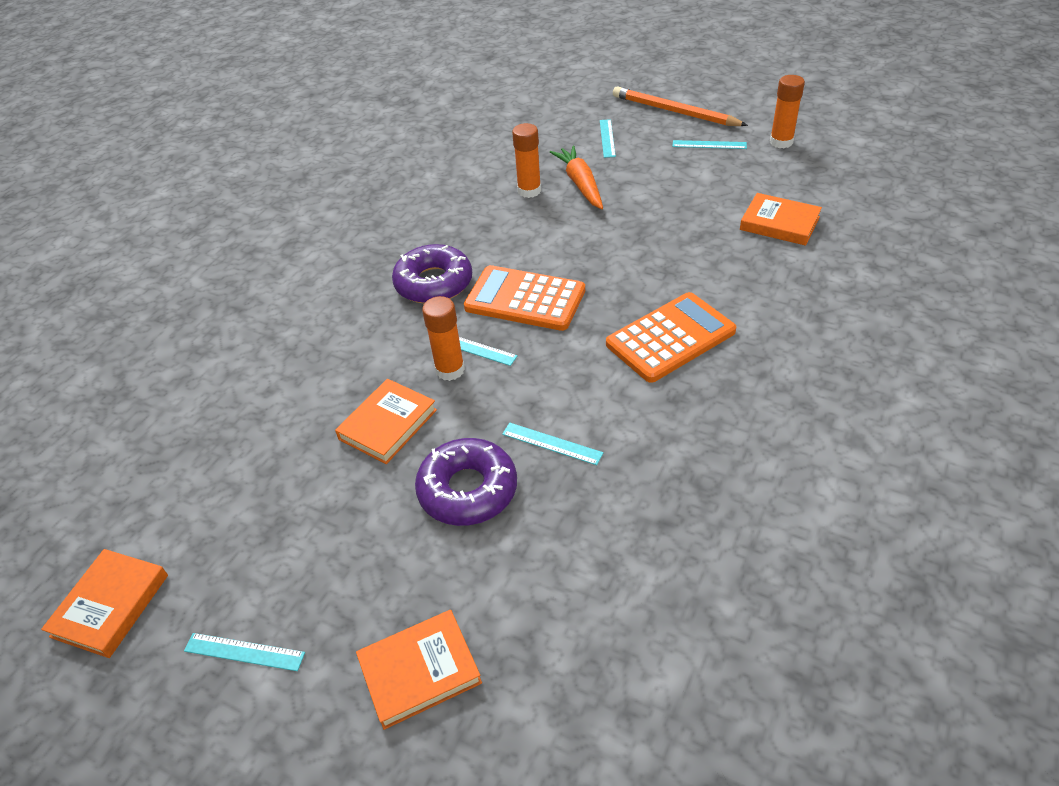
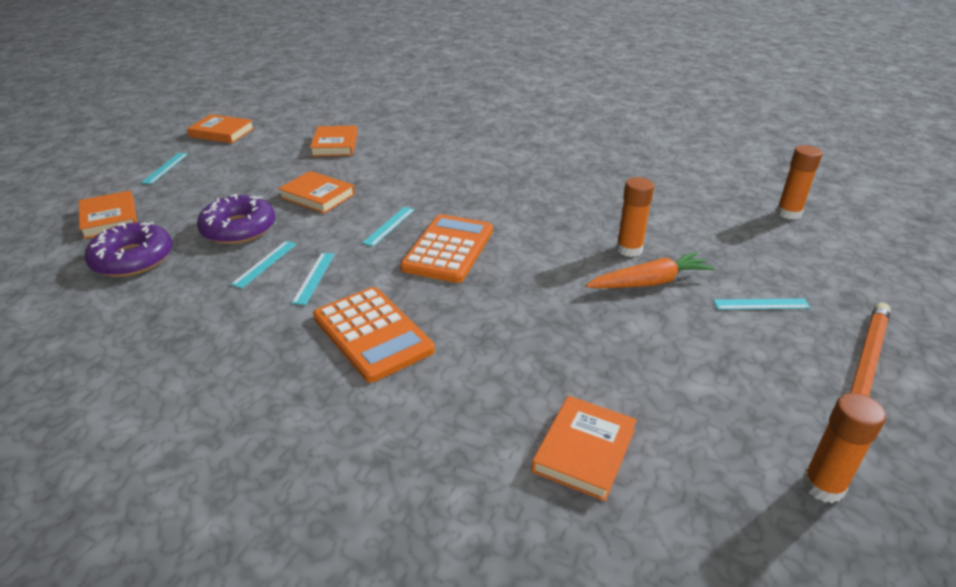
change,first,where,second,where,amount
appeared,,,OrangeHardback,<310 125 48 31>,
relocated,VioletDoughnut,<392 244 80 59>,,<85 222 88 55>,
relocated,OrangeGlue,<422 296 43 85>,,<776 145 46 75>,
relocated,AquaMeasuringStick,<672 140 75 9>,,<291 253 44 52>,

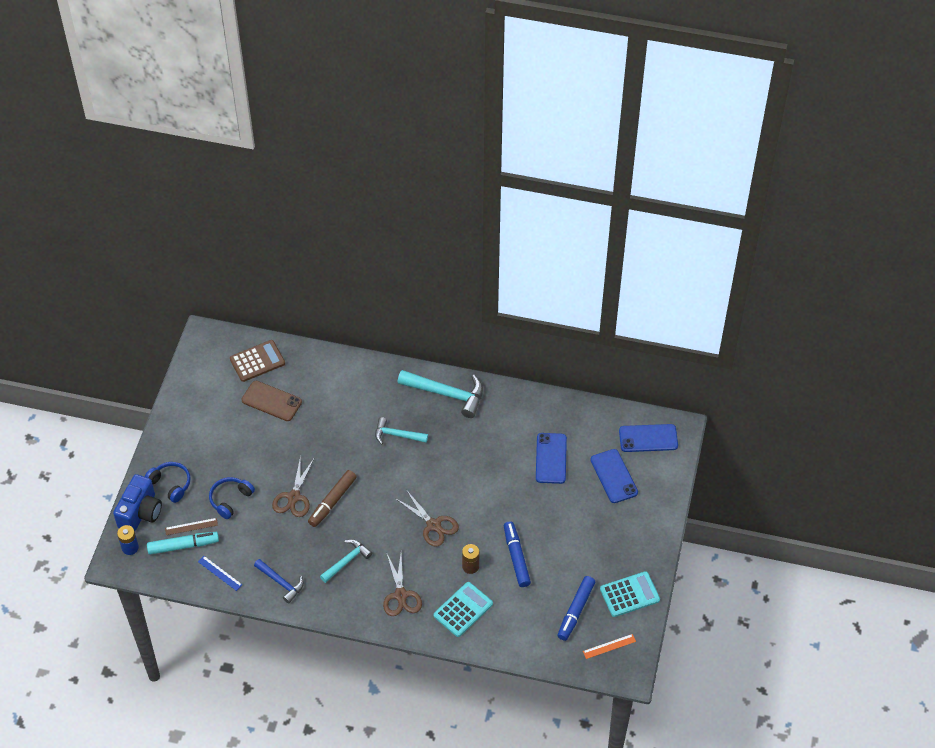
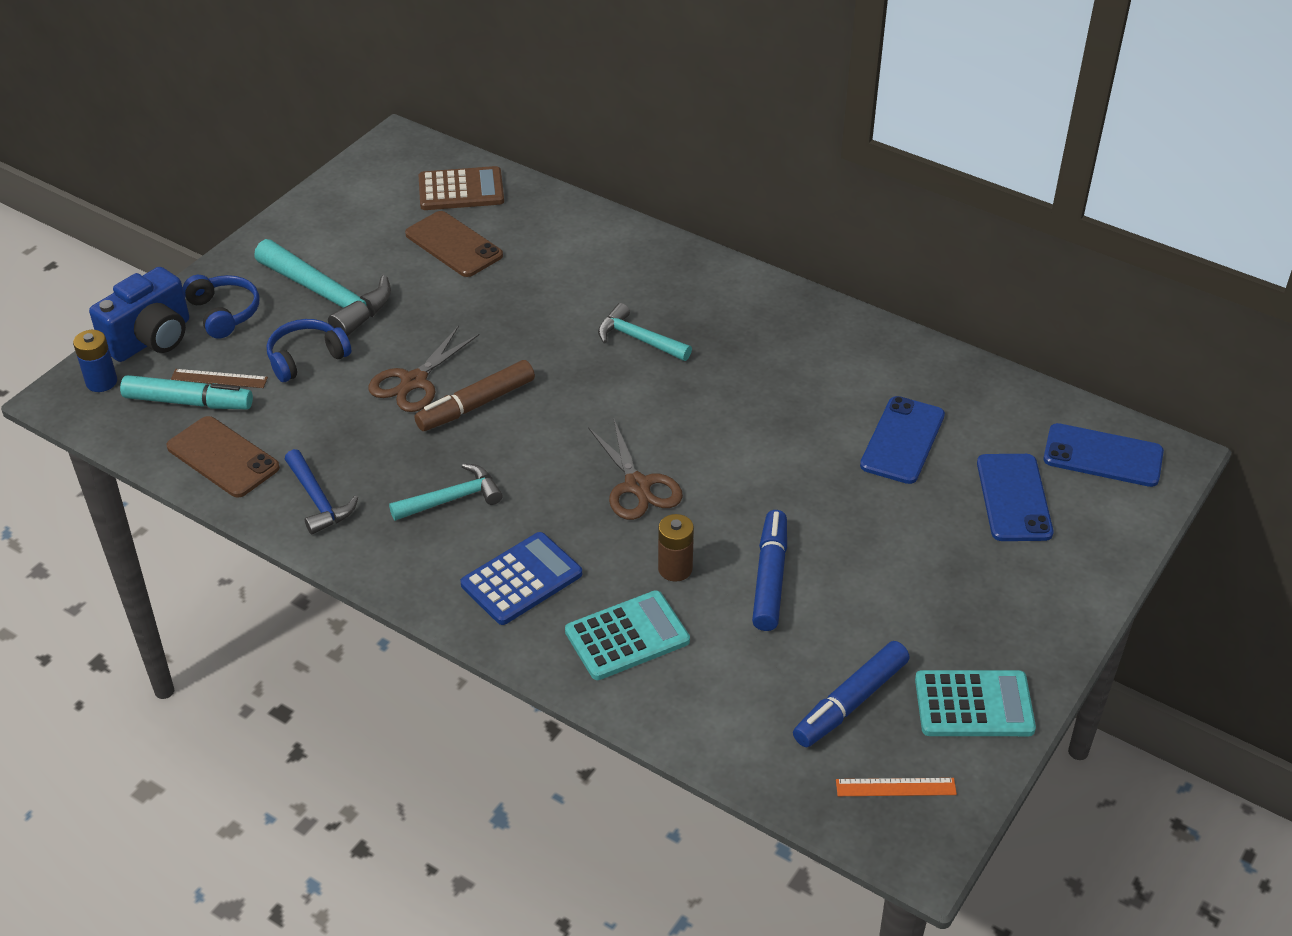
change,first,where,second,where,amount
relocated,AquaCarpenter'sHammer,<398 370 85 48>,,<254 239 137 97>,
exchanged,CobaltMeasuringStick,<198 556 44 35>,BrownPhone,<166 416 114 82>,
exchanged,BrownShears,<383 554 39 62>,CobaltAddingMachine,<460 532 122 93>,

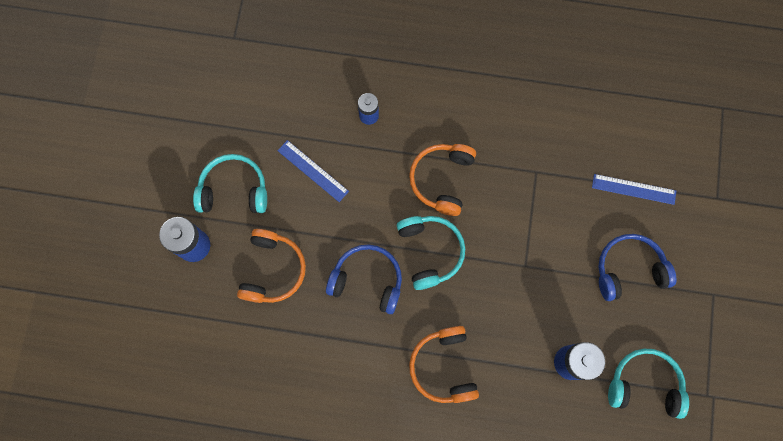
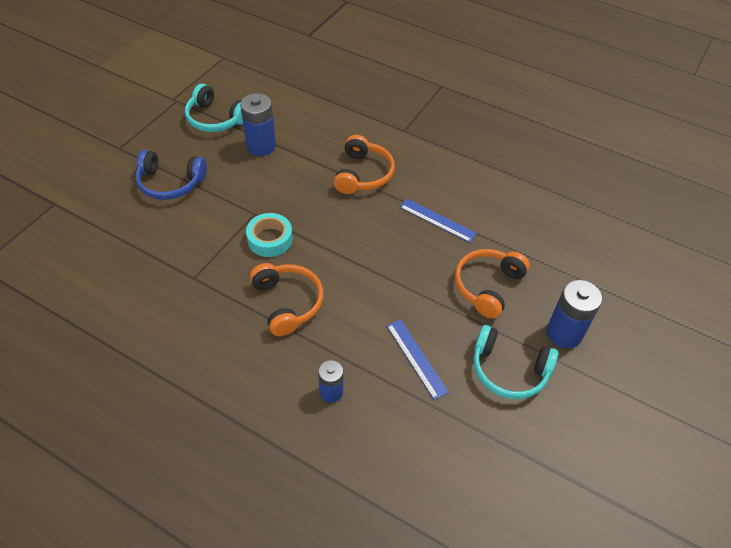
change,first,where,second,where,amount
missing,CobaltOverEarHeadphones,<326 244 76 70>,,,
missing,AquaOverEarHeadphones,<397 216 68 74>,,,
appeared,,,AquaTape,<246 213 47 44>,
relocated,CobaltMeasuringStick,<592 174 84 31>,,<400 199 77 44>,
spun,OrangeOverEarHeadphones,<409 144 67 72>,,<250 263 74 73>,60 degrees counterclockwise

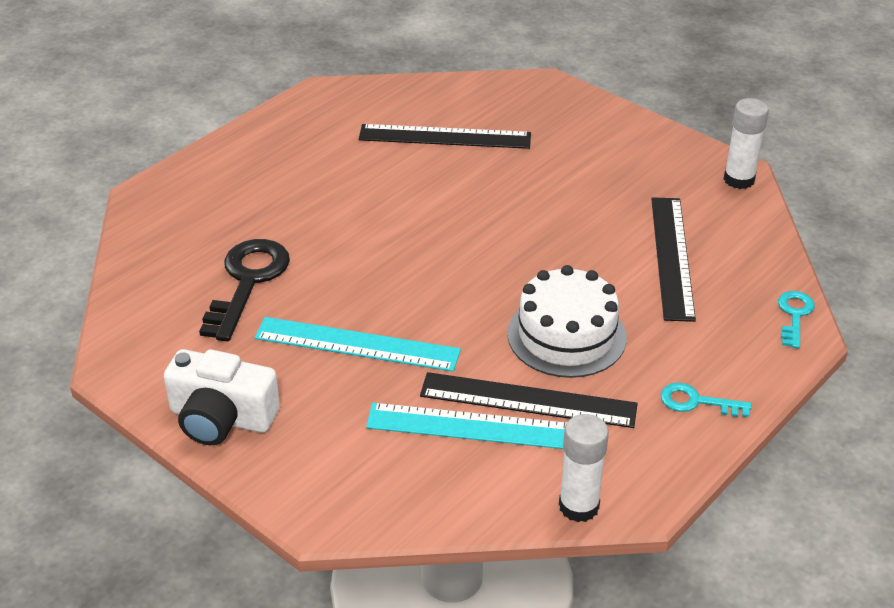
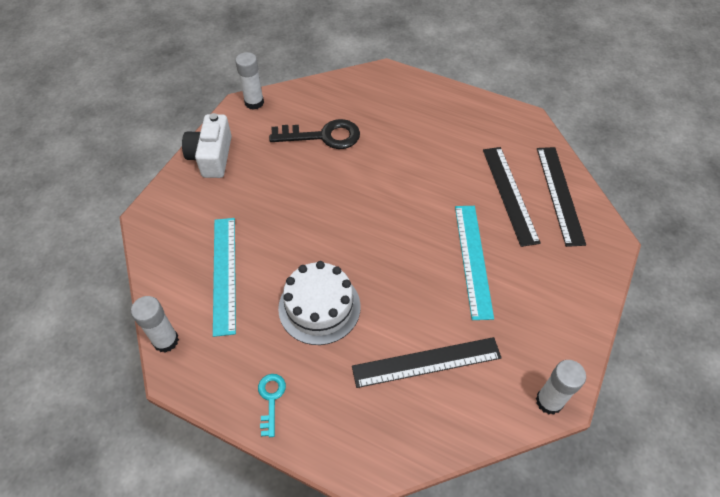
change,first,where,second,where,amount
missing,AquaDoorKey,<778 291 37 58>,,,
appeared,,,PureWhiteGlue,<235 52 29 58>,
relocated,AquaMeasuringStick,<254 317 207 55>,,<455 206 39 114>,
relocated,BlackMeasuringStick,<420 372 218 56>,,<537 147 49 100>,

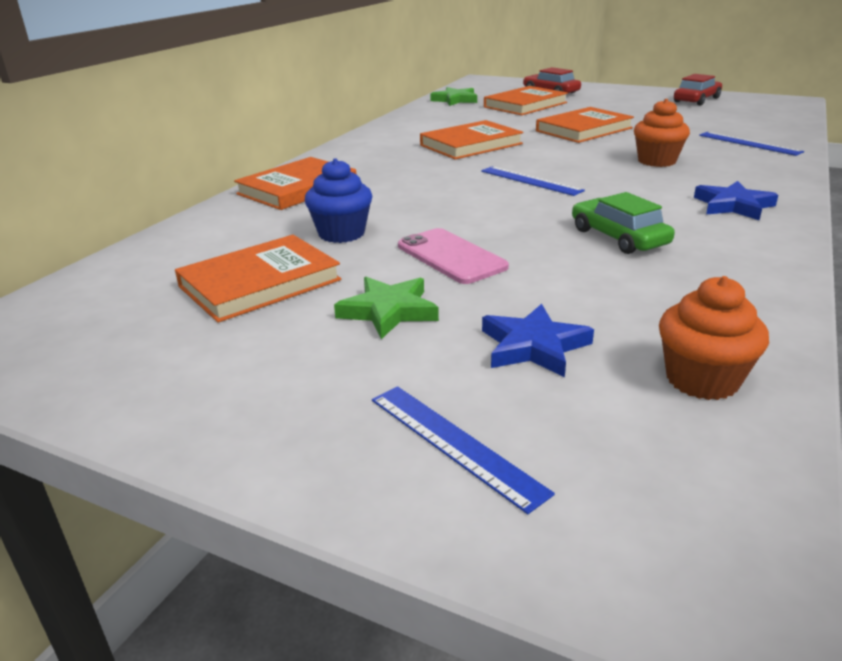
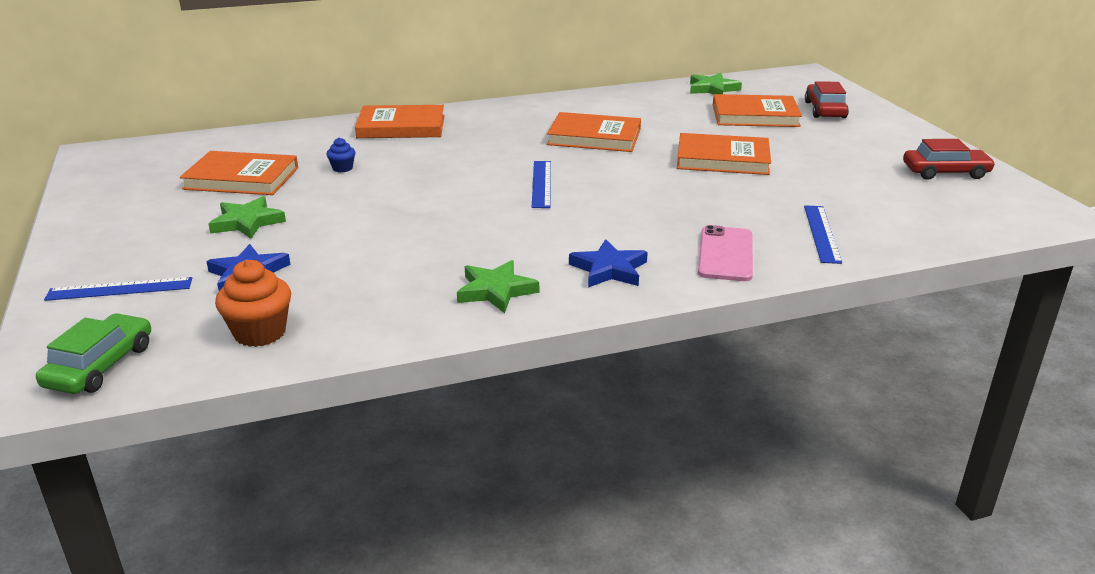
change,first,where,second,where,amount
missing,OrangeMuffin,<634 99 56 68>,,,
appeared,,,GreenStarShape,<457 260 82 53>,
relocated,RosyPhone,<398 228 111 56>,,<698 225 55 56>,
relocated,GreenCar,<572 192 103 62>,,<36 313 115 81>,
spun,CobaltMeasuringStick,<372 386 183 128>,,<44 277 148 24>,75 degrees clockwise
size,CobaltMuffin,<305 158 67 85>,,<326 138 30 34>,x0.54

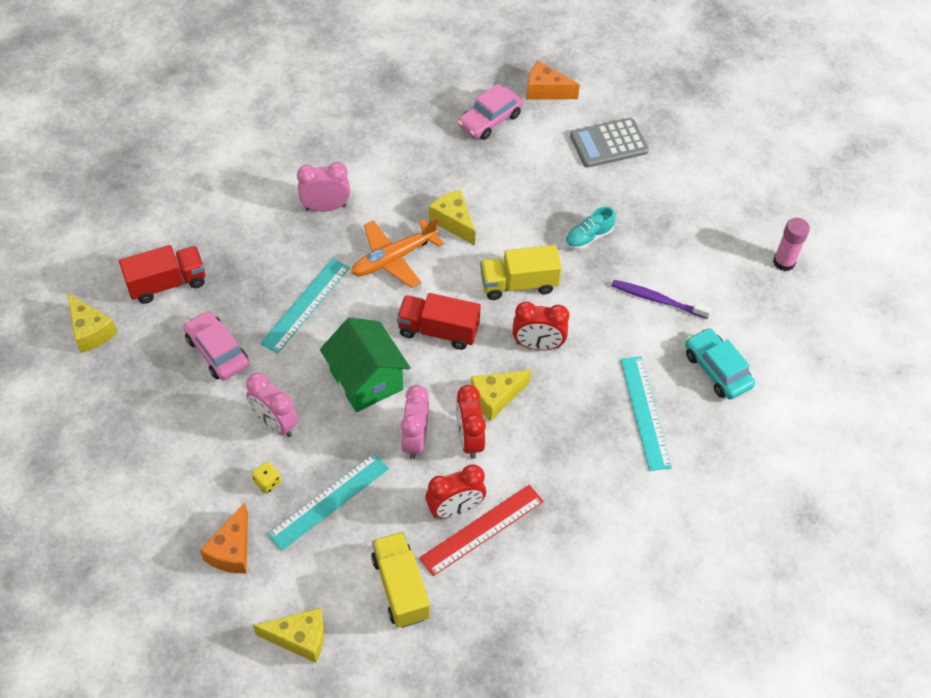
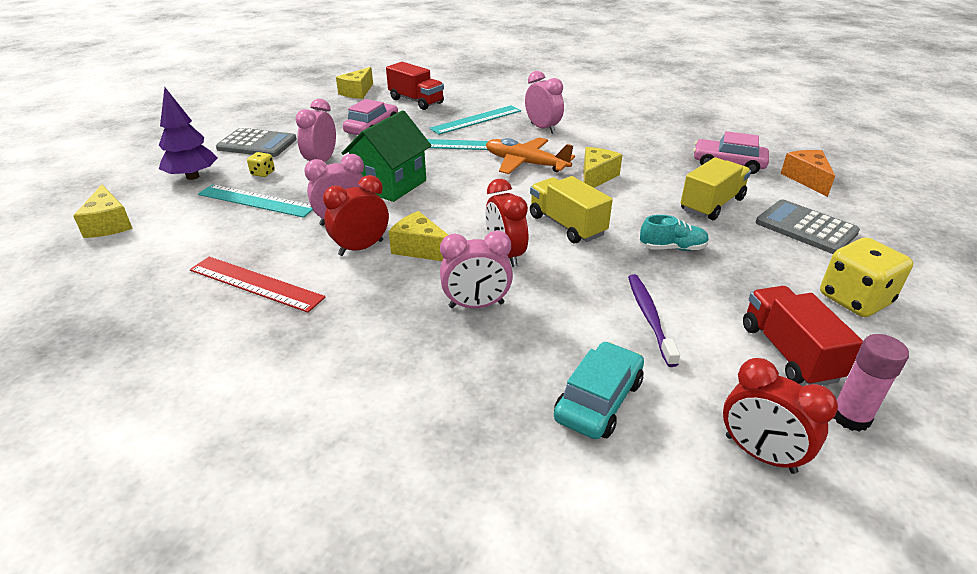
change,first,where,second,where,amount
appeared,,,GrayAddingMachine,<216 128 81 29>,
appeared,,,RosyAlarmClock,<440 231 73 77>,
appeared,,,GoldenDice,<820 237 93 80>,
relocated,GoldenToyTruck,<371 532 59 96>,,<681 157 70 63>,
relocated,RedToyTruck,<397 293 84 57>,,<743 286 120 100>,
relocated,RedAlarmClock,<425 464 61 54>,,<723 358 115 116>,
relocated,AquaMeasuringStick,<620 356 52 115>,,<430 105 91 30>,
exchanged,OrangeCheese,<200 503 48 70>,VioletFirTree,<159 87 58 93>,
spun,AquaSneaker,<565 206 50 44>,,<640 215 69 36>,150 degrees clockwise

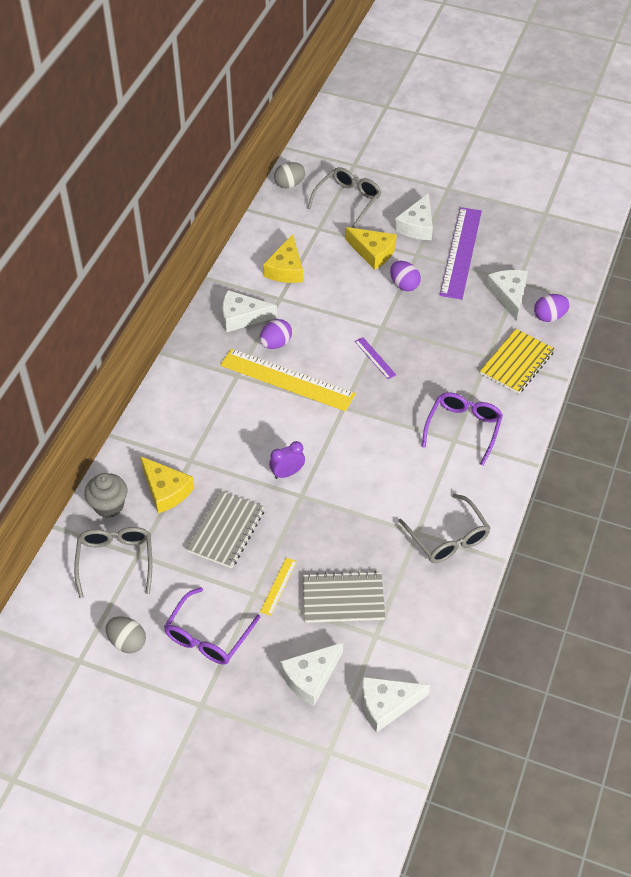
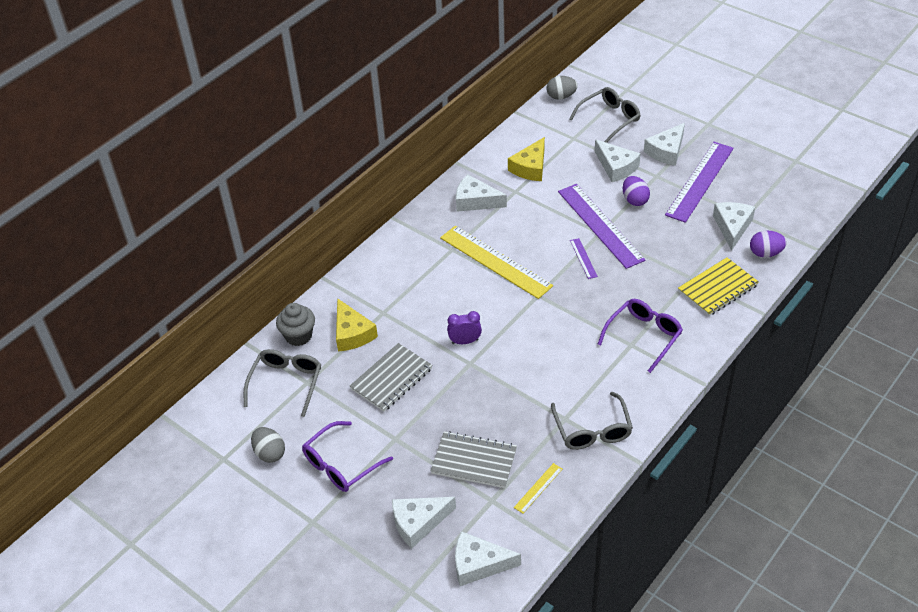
change,first,where,second,where,amount
missing,VioletEgg,<260 319 32 30>,,,
appeared,,,VioletMeasuringStick,<558 184 88 85>,
relocated,GoldenMeasuringStick,<260 558 37 58>,,<514 463 48 50>,
colour,GoldenCheese,<345 227 52 43>,PureWhiteCheese,<595 139 46 43>,

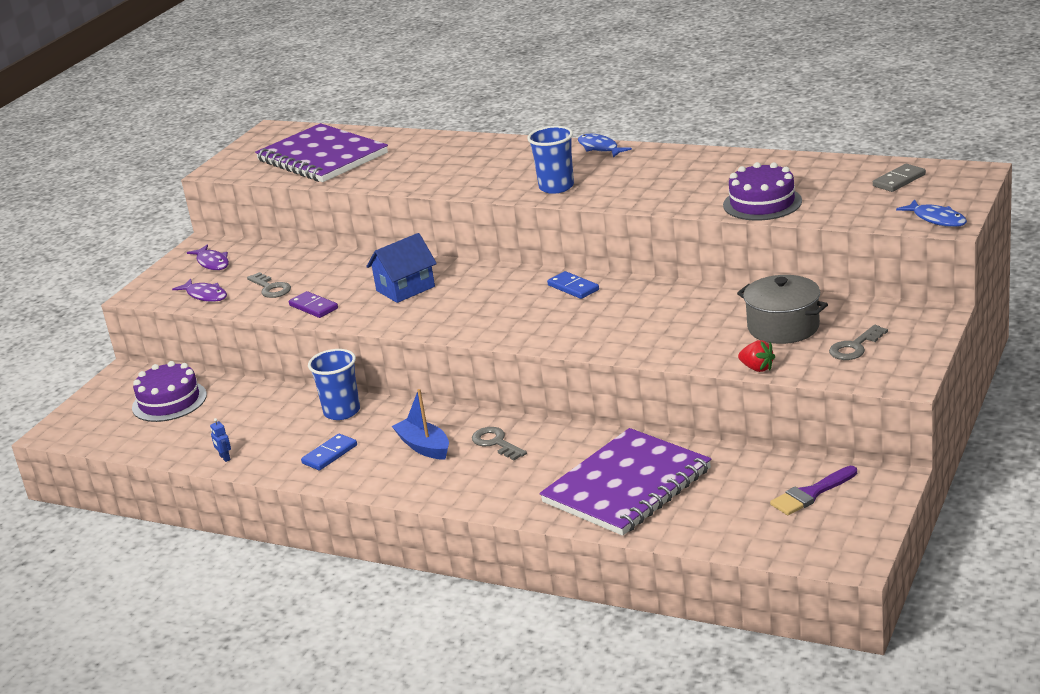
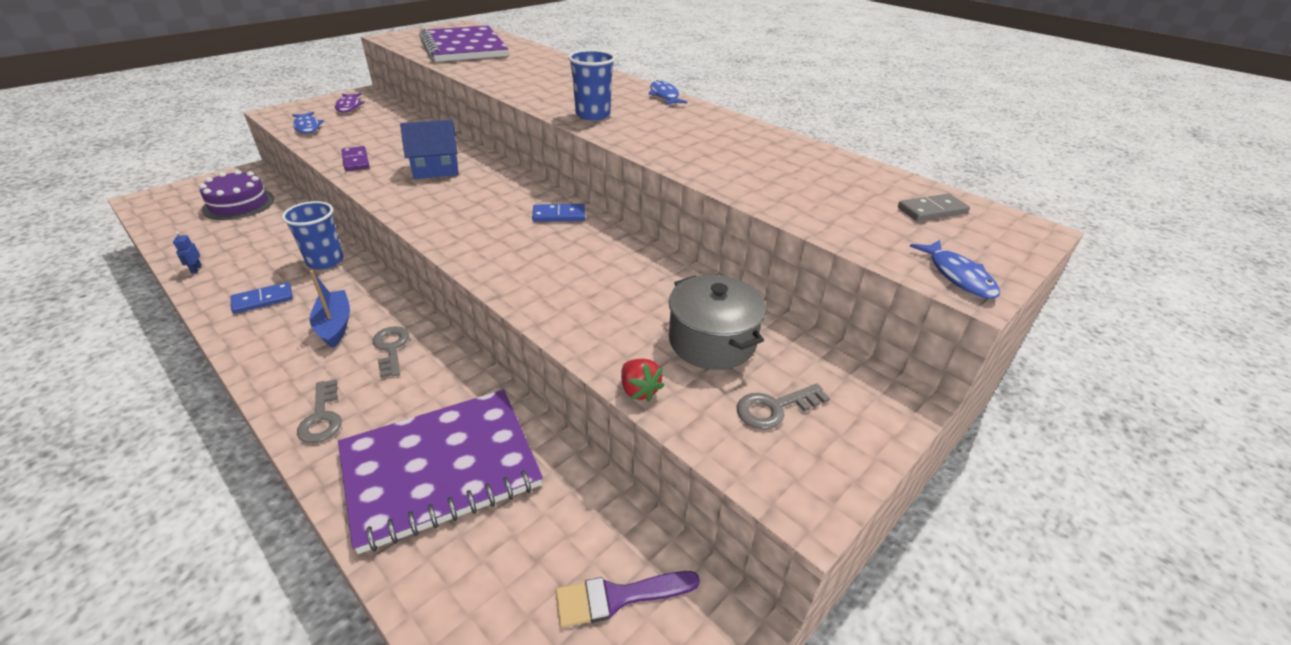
change,first,where,second,where,amount
missing,VioletCake,<723 162 79 58>,,,
relocated,GrayDoorKey,<247 272 44 26>,,<297 380 45 63>,
colour,VioletFishFigure,<172 279 55 23>,CobaltFishFigure,<292 112 32 22>,
spun,CobaltDomino,<547 271 52 28>,,<532 204 53 18>,75 degrees counterclockwise

